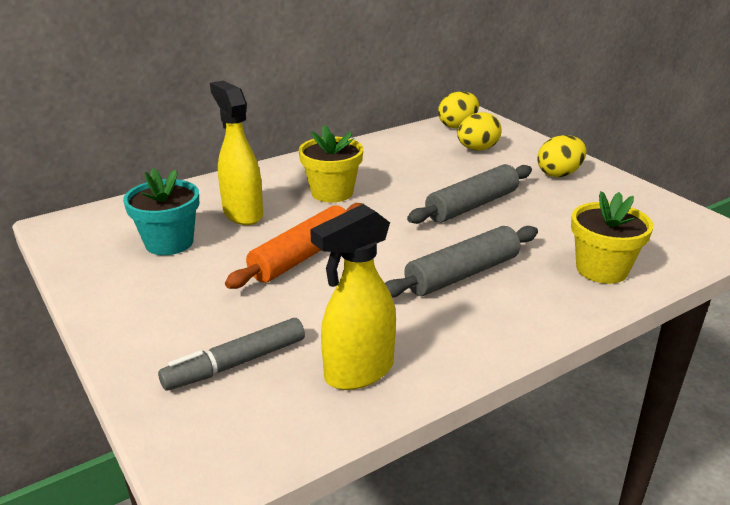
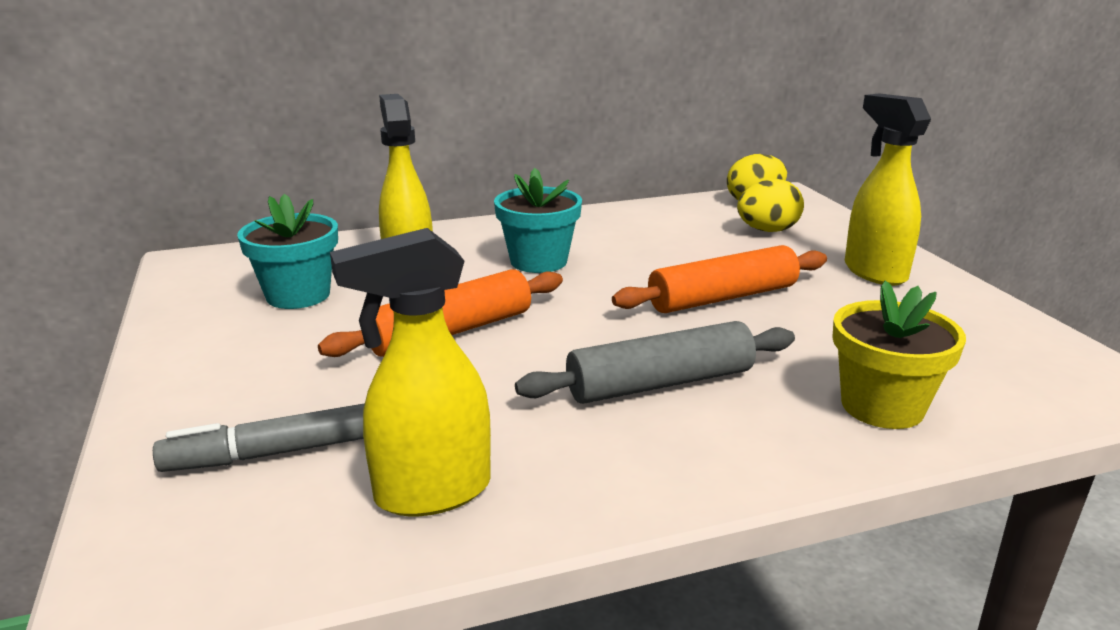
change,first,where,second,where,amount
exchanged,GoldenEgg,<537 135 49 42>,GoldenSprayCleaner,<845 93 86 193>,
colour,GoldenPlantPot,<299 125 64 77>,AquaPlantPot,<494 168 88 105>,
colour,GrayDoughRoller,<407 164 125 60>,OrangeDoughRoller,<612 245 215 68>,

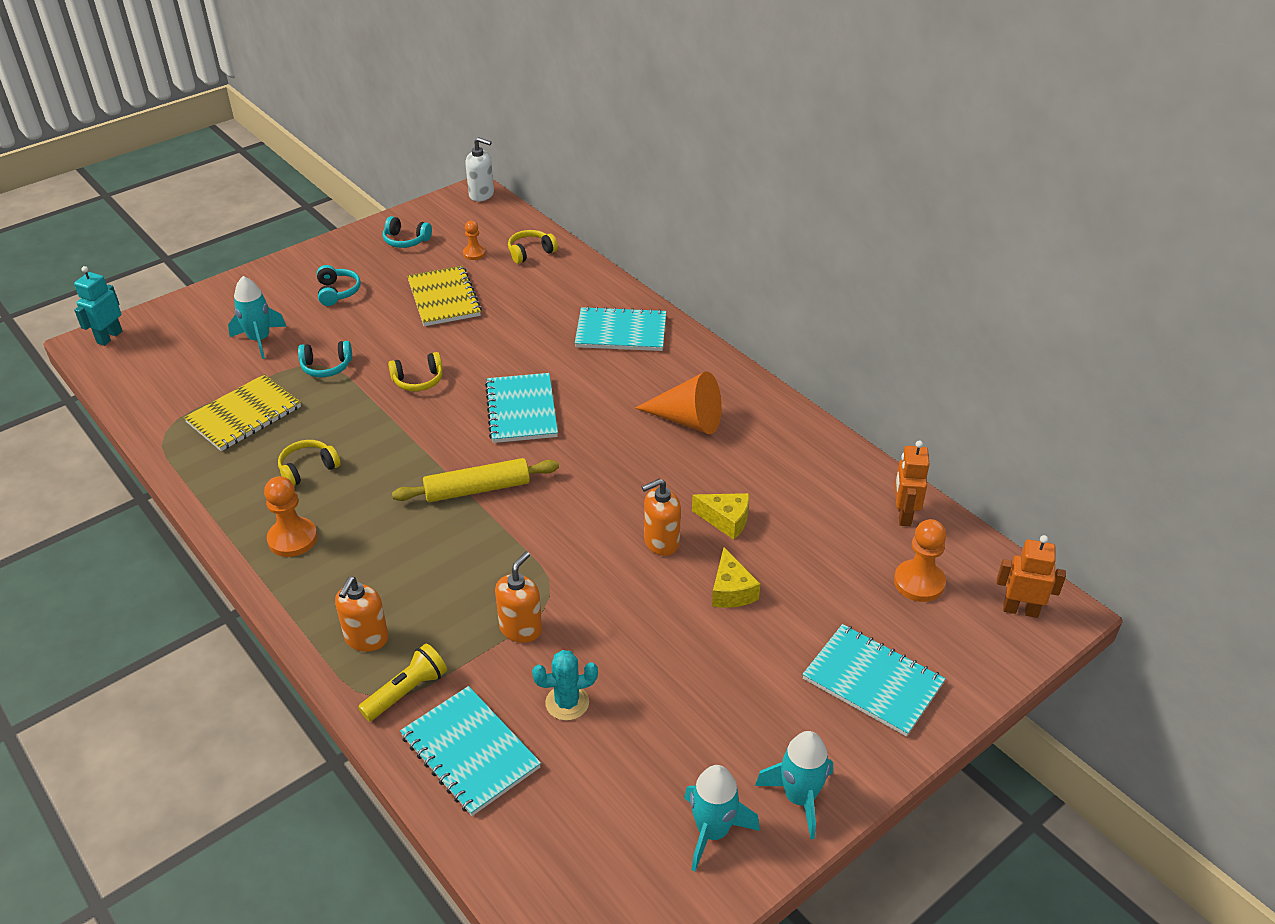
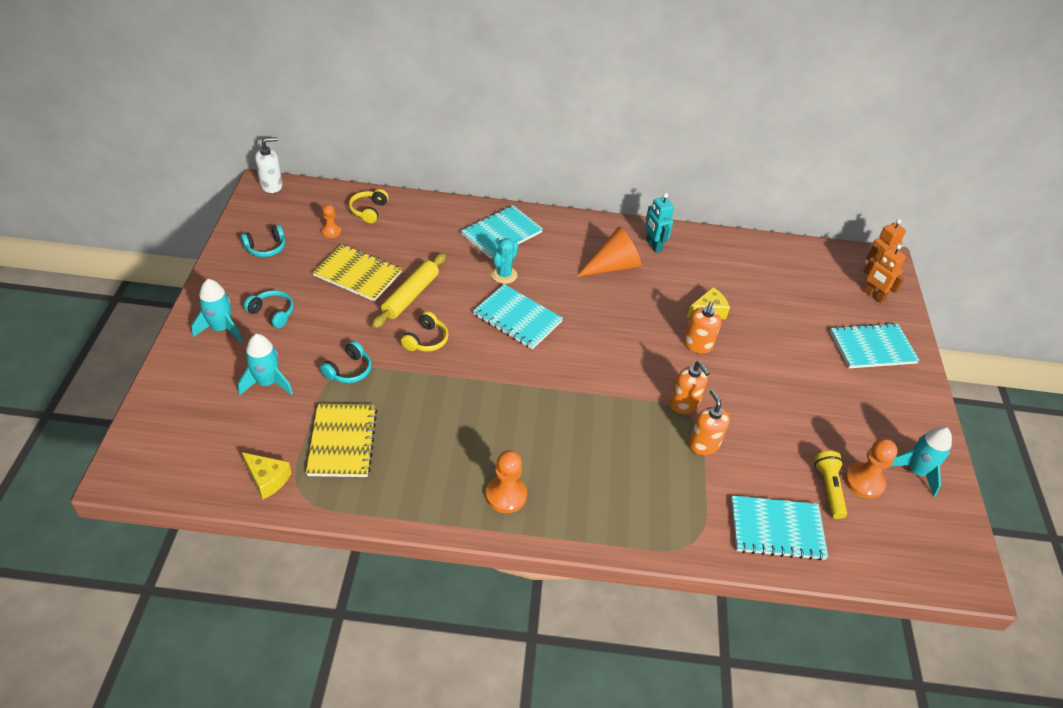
change,first,where,second,where,amount
missing,GoldenOverEarHeadphones,<278 440 63 46>,,,
relocated,AquaRobot,<74 266 48 80>,,<645 193 29 60>,
relocated,OrangeSoapPump,<335 577 54 75>,,<670 361 40 53>,
relocated,GoldenPocketTorch,<358 643 89 78>,,<814 451 33 68>,
relocated,GoldenDoughRoller,<392 458 167 44>,,<372 253 74 75>,
relocated,AquaSaguaroCactus,<532 650 66 71>,,<491 238 27 46>,
relocated,GoldenCheese,<712 547 48 61>,,<242 452 49 47>,
relocated,AquaSpaceship,<755 731 78 108>,,<191 279 51 63>,
relocated,OrangeChessPawn,<894 519 53 83>,,<845 439 53 60>,
relocated,OrangeRobot,<895 441 35 85>,,<863 244 43 59>,

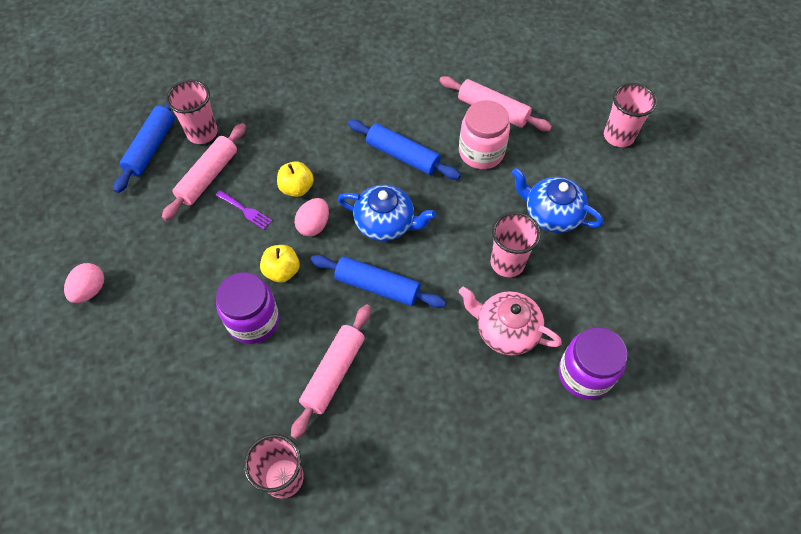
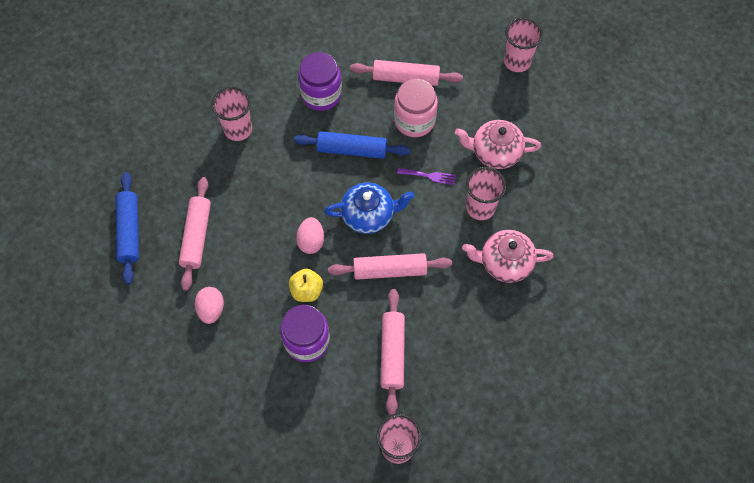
change,first,where,second,where,amount
missing,GoldenApple,<277 161 37 36>,,,
relocated,RosyEgg,<64 263 40 40>,,<195 287 29 37>,
relocated,RosyTumbler,<166 80 52 64>,,<212 87 40 54>,
relocated,VioletTableFork,<215 190 57 40>,,<397 168 59 17>,
relocated,VioletJamJar,<558 327 70 72>,,<298 52 44 59>,
colour,CobaltDoughRoller,<311 255 135 53>,RosyDoughRoller,<328 253 124 27>,
colour,CobaltChinaTeapot,<512 168 91 65>,RosyChinaTeapot,<455 120 86 49>,

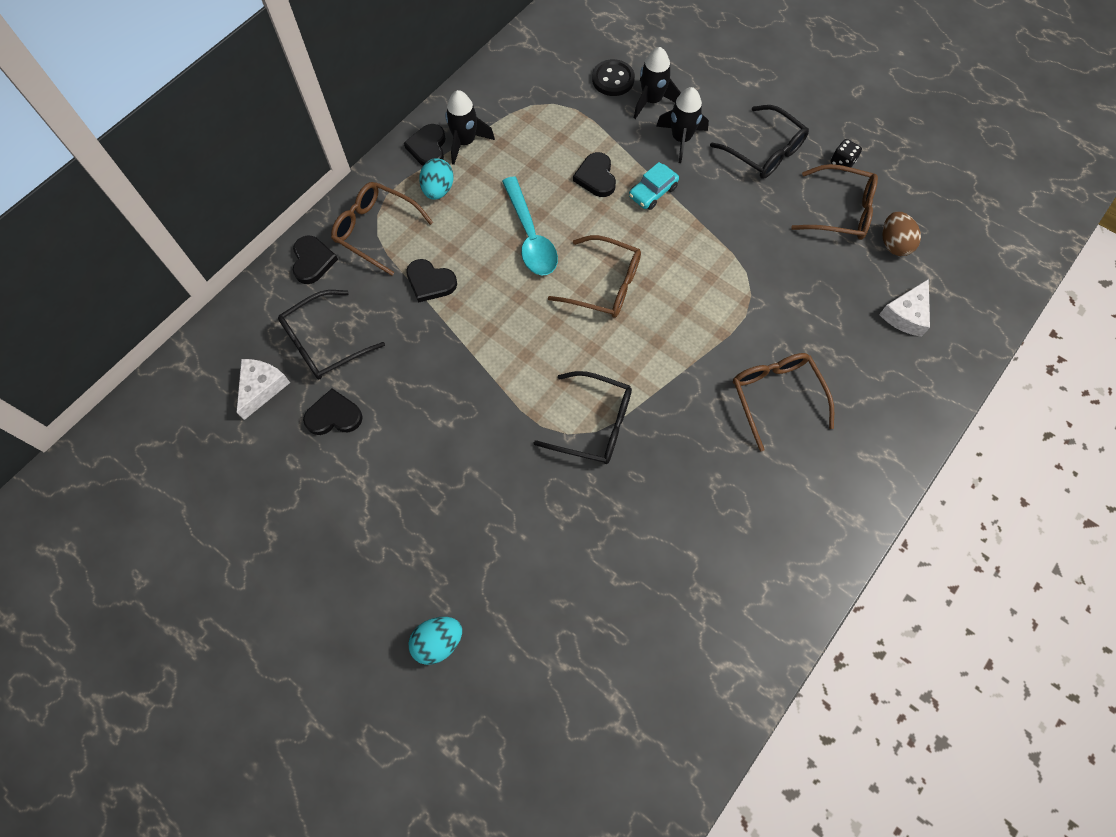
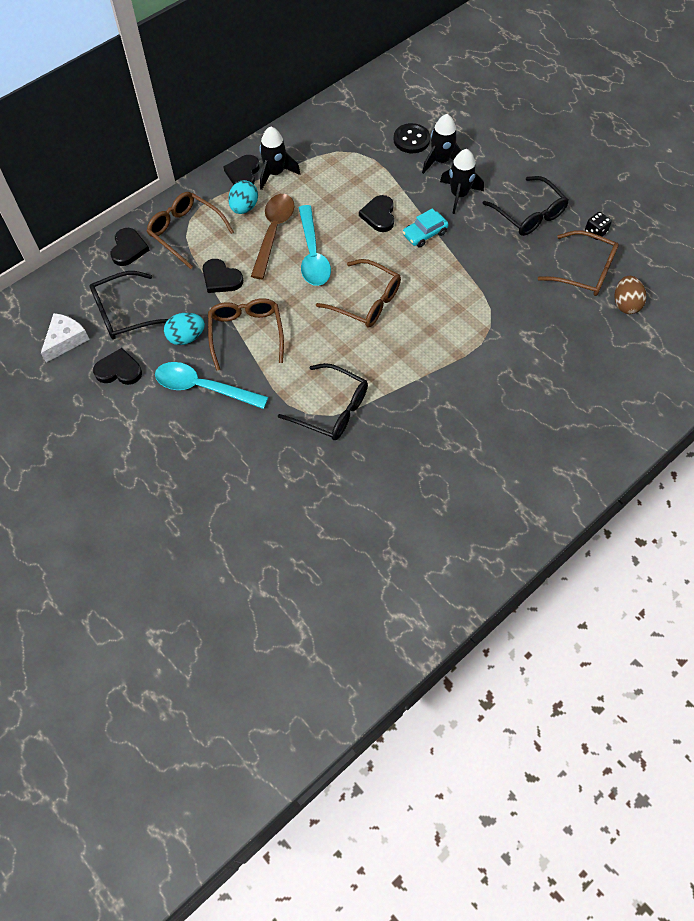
change,first,where,second,where,amount
missing,PureWhiteCheese,<879 279 51 58>,,,
appeared,,,AquaSpoon,<155 362 113 47>,
appeared,,,BrownSpoon,<251 194 44 85>,
relocated,AquaEgg,<408 617 54 48>,,<164 313 41 32>,
relocated,BrownGlasses,<733 353 101 98>,,<208 298 76 73>,

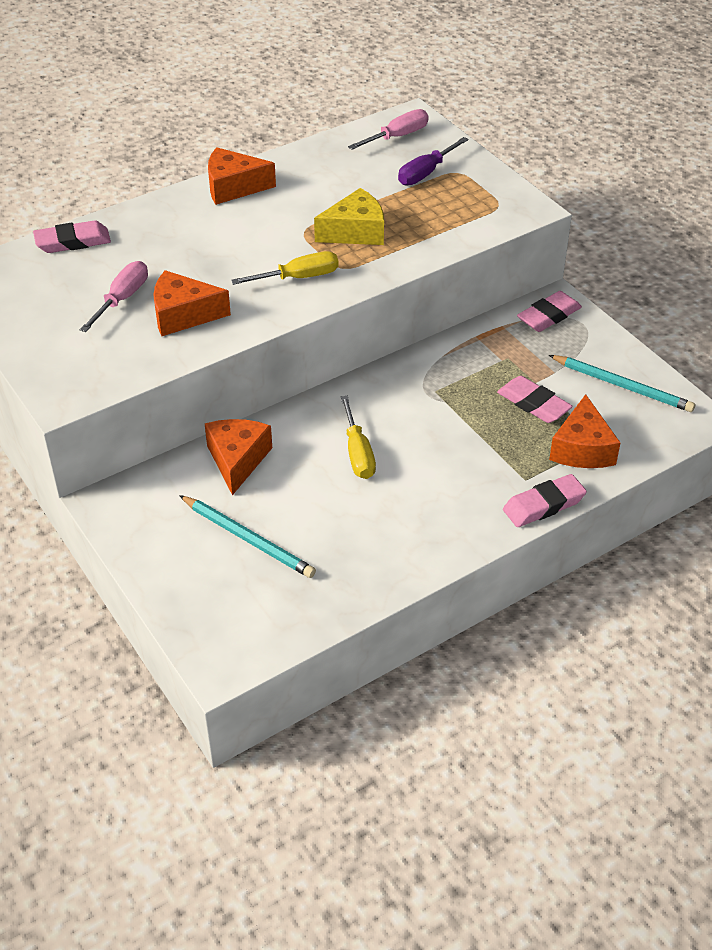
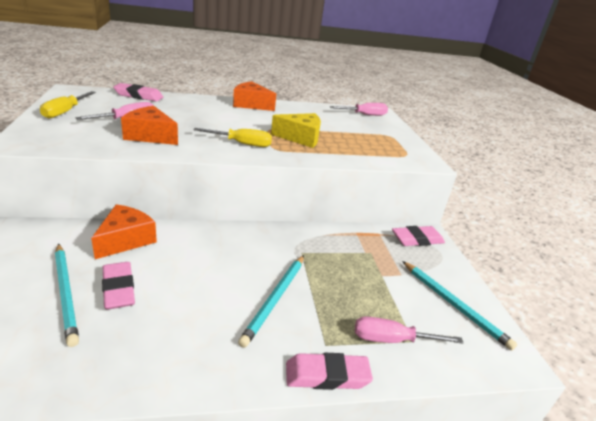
change,first,where,second,where,amount
missing,VioletScrewdriver,<398 137 71 49>,,,
appeared,,,AquaPencil,<238 255 66 93>,
relocated,GoldenScrewdriver,<341 396 35 83>,,<40 91 56 28>,
relocated,RosyPencilEraser,<497 376 76 47>,,<102 262 33 48>,
exchanged,OrangeCheese,<549 394 71 74>,RosyScrewdriver,<355 316 108 28>,

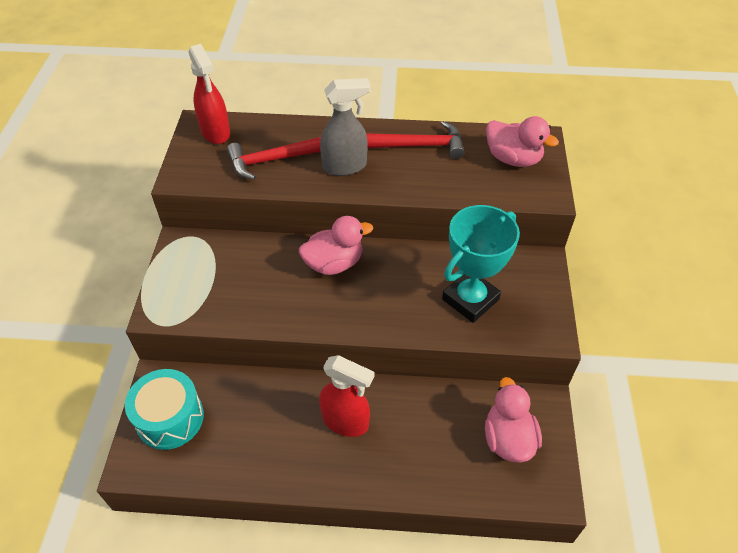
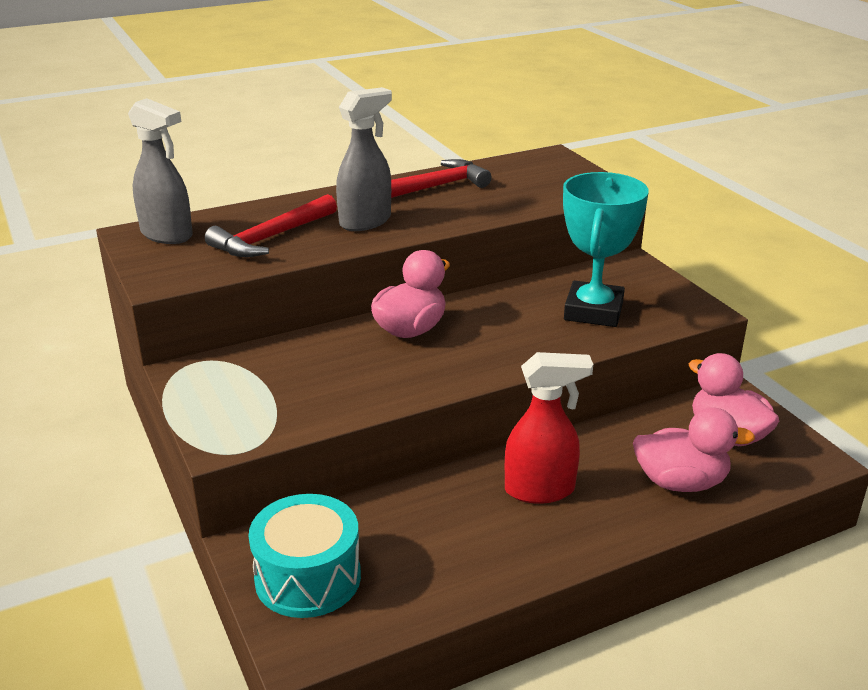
change,first,where,second,where,amount
relocated,RosyRubberDuck,<486 116 73 51>,,<633 407 122 85>,
colour,RedSprayCleaner,<189 44 41 100>,GraySprayCleaner,<128 98 65 146>,

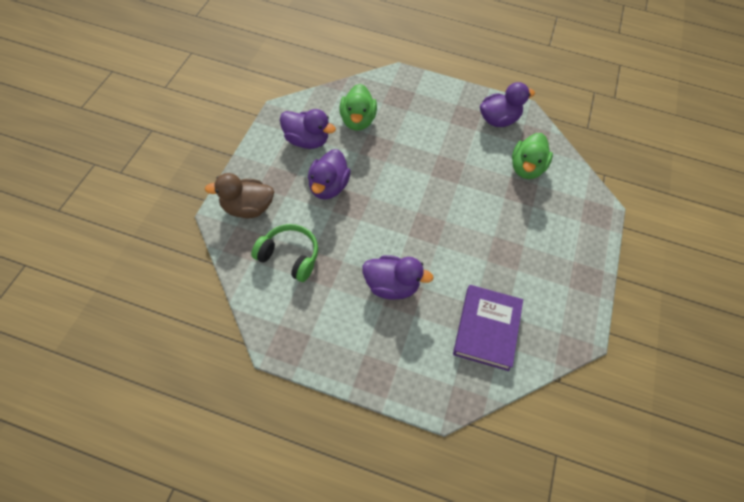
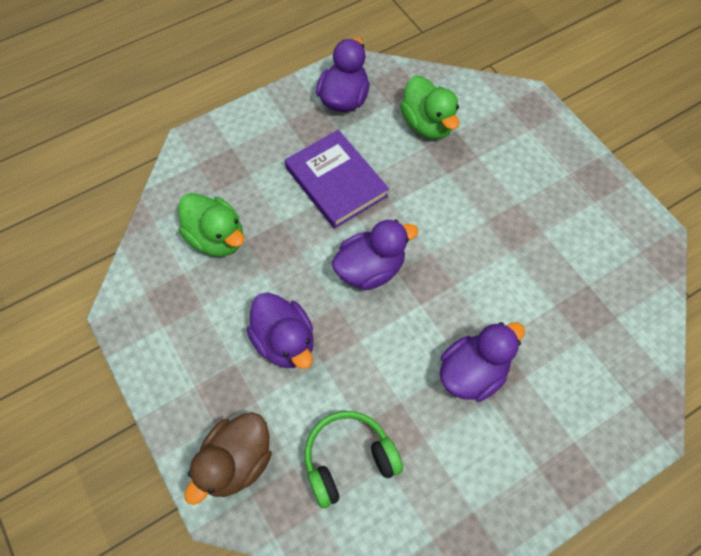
change,first,where,second,where,amount
relocated,VioletRubberDuck,<280 109 56 40>,,<332 219 86 71>,
relocated,VioletHardback,<453 285 70 86>,,<285 130 104 99>,

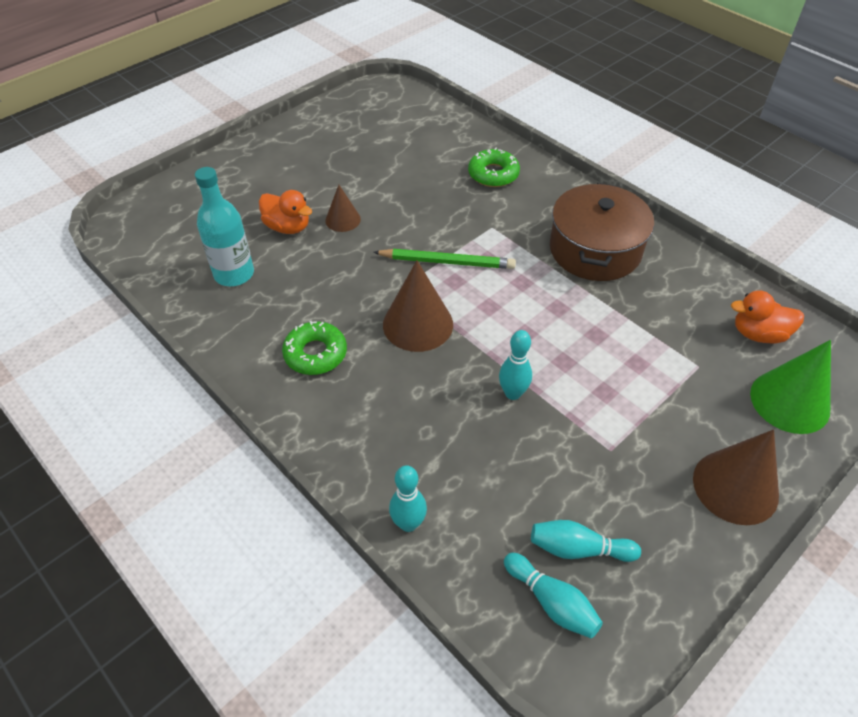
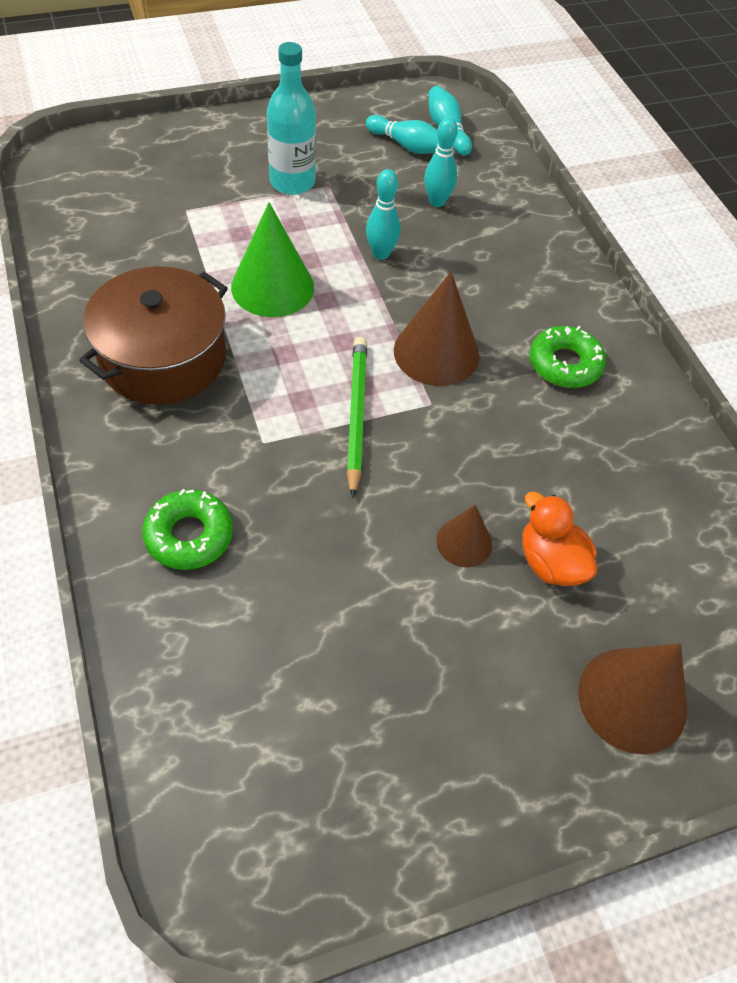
change,first,where,second,where,amount
missing,OrangeRubberDuck,<731 291 73 53>,,,
relocated,AquaFlask,<195 167 59 119>,,<267 42 49 153>,
relocated,AquaBowlingPin,<389 465 38 67>,,<424 117 34 90>,
relocated,BrownCone,<693 429 86 96>,,<578 643 110 111>,
relocated,GreenCone,<750 340 81 94>,,<231 202 83 115>,
spun,GreenPencil,<373 249 143 20>,,<347 337 20 161>,60 degrees clockwise

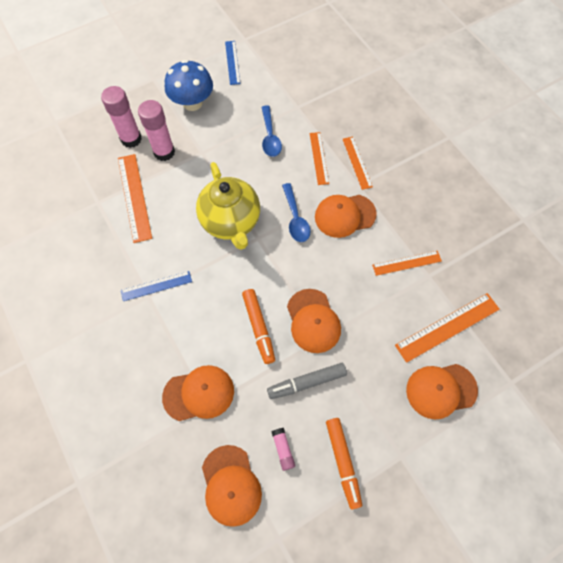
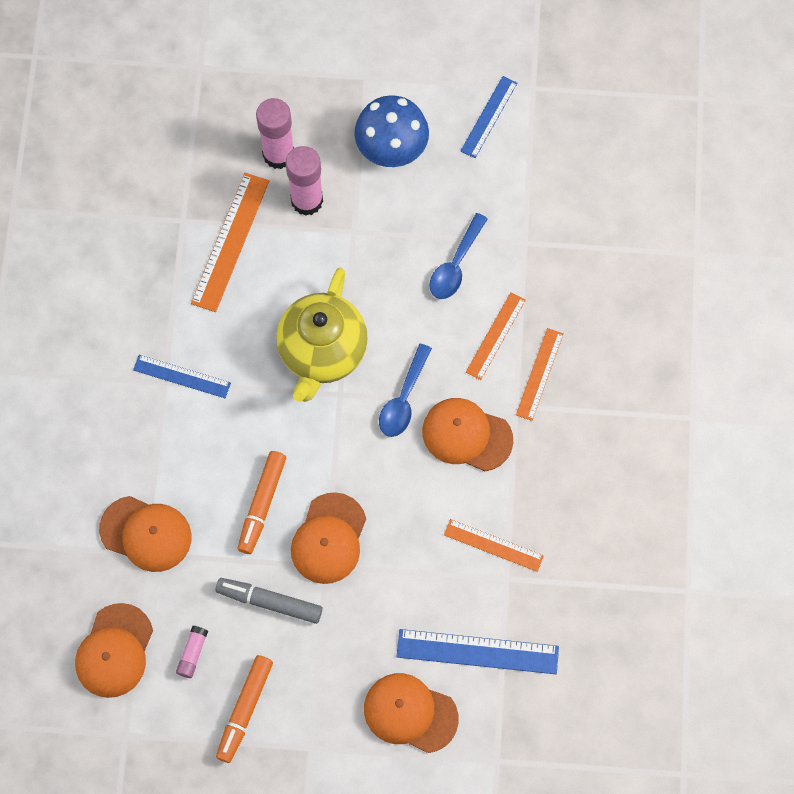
change,first,where,second,where,amount
colour,OrangeMeasuringStick,<395 293 105 70>,CobaltMeasuringStick,<396 629 163 45>,

